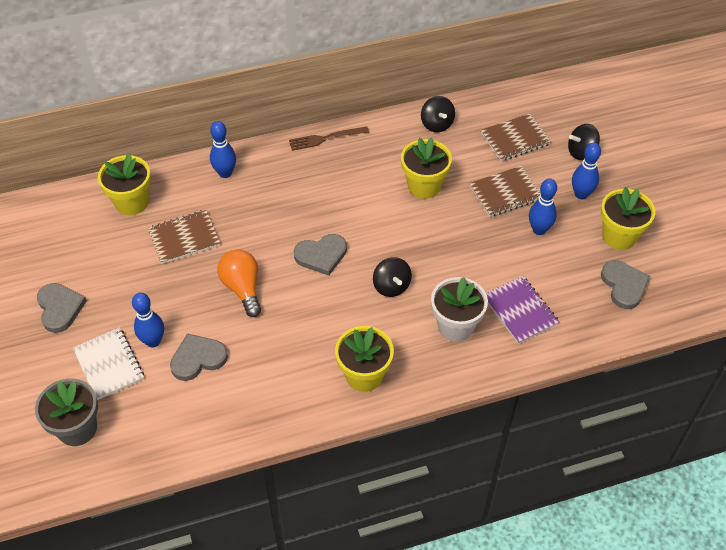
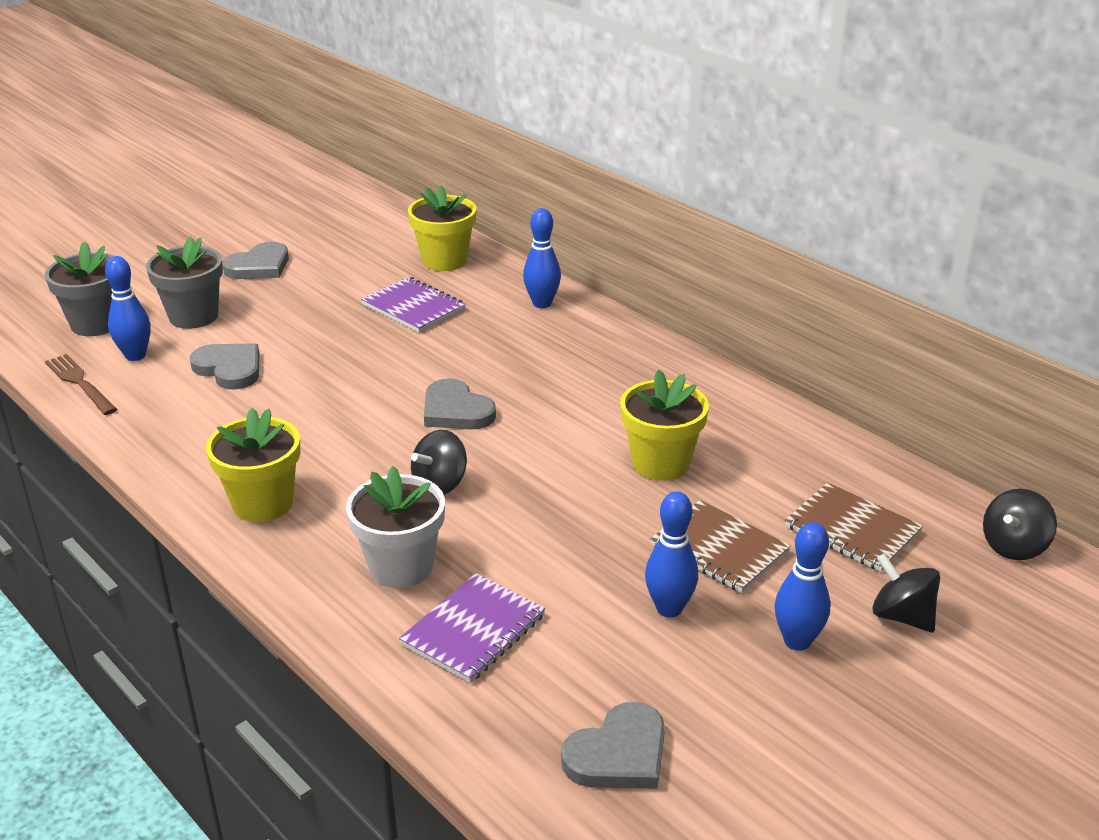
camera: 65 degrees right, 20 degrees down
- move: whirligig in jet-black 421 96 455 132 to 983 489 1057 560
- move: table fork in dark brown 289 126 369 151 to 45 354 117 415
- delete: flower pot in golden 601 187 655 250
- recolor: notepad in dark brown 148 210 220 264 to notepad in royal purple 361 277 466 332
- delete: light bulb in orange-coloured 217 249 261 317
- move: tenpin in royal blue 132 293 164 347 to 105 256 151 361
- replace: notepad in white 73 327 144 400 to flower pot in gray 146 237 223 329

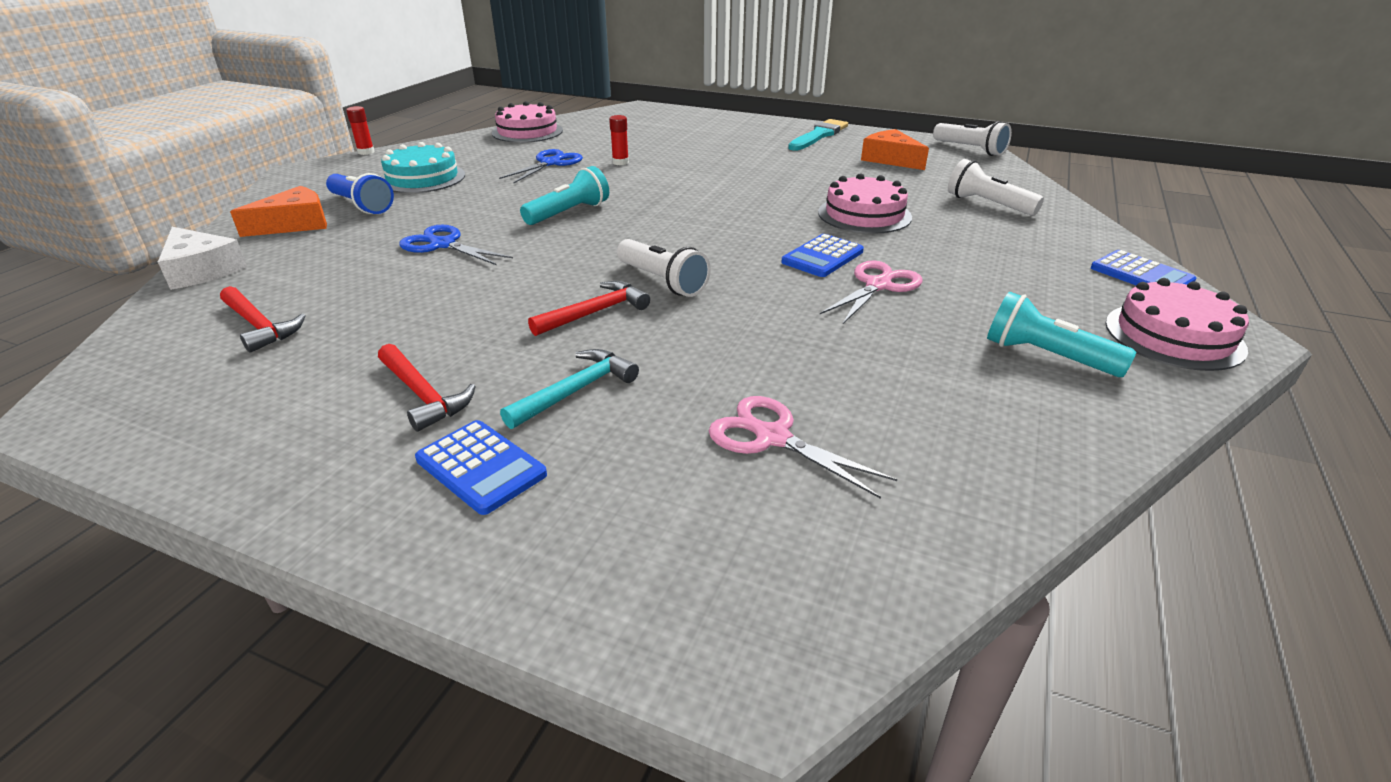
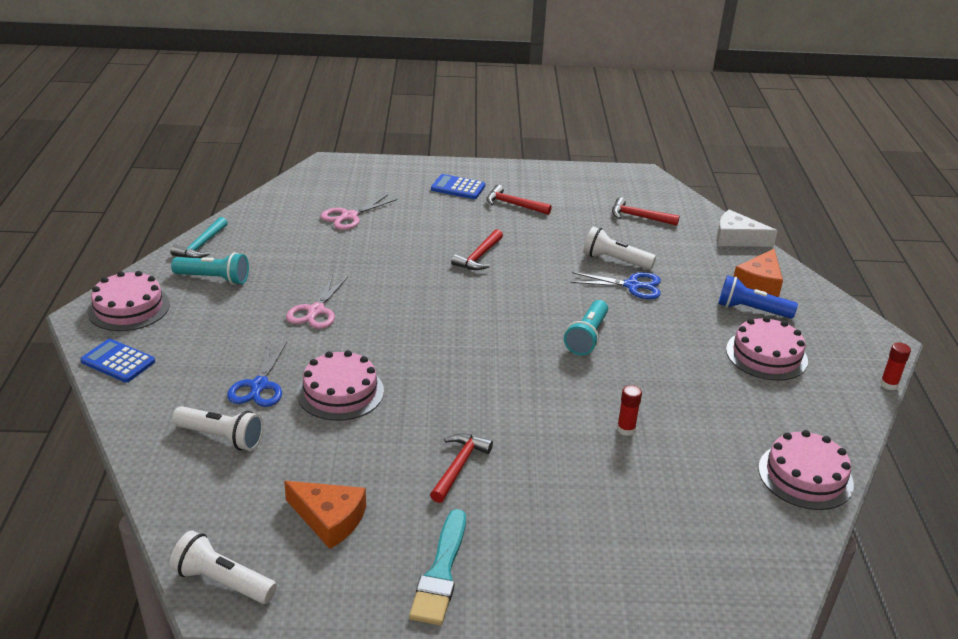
camera: 155 degrees right, 0 degrees up
- recolor: gateau in aqua 381 142 465 193 to gateau in rosy 726 316 808 381
- move: shears in royal blue 499 149 583 183 to 227 341 287 407
- delete: adding machine in royal blue 781 234 864 277
- move: flashlight in white 617 239 711 297 to 583 227 656 270
- move: claw hammer in aqua 500 349 639 429 to 170 217 228 258
- rotate: shears in rosy 709 396 897 499 = 320 195 397 230 120 degrees clockwise
- insert: claw hammer in scarlet 430 433 493 503

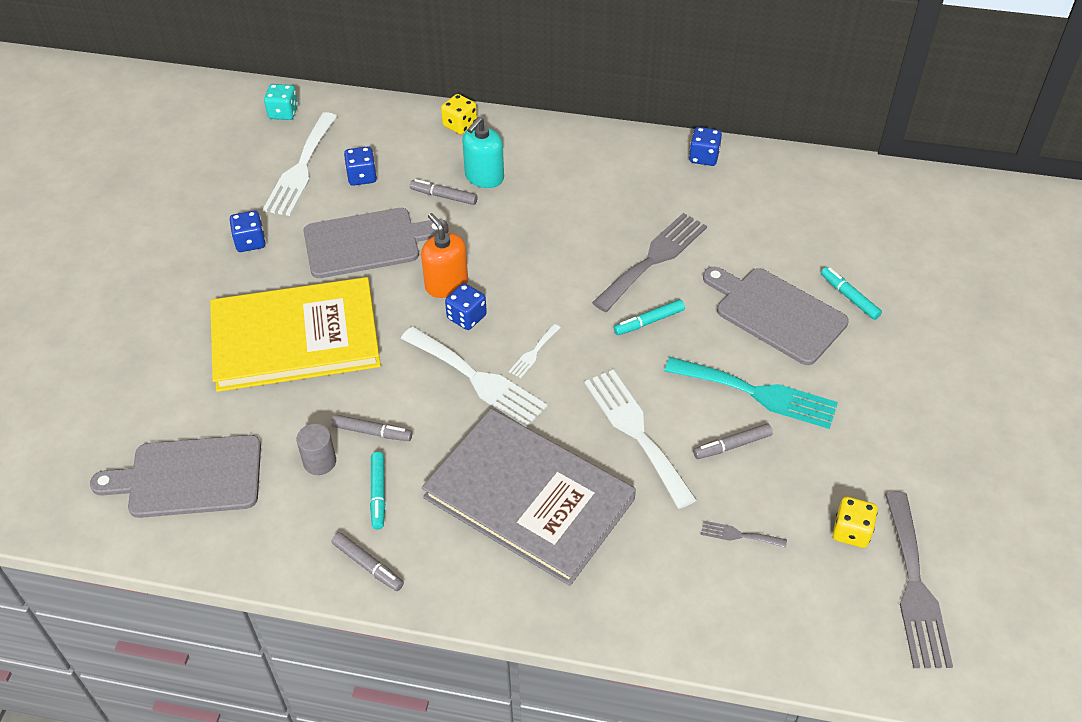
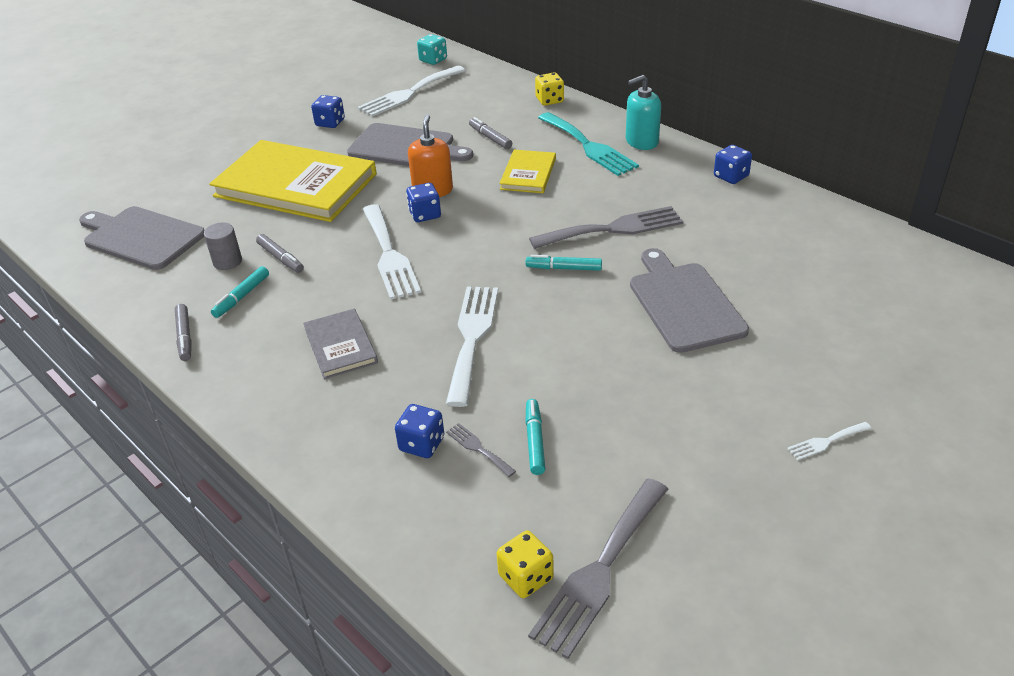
camera: 35 degrees right, 10 degrees down
- move: soap pump in aqua 462 117 504 188 to 626 75 661 150
- move: game die in royal blue 344 146 377 186 to 395 404 444 458
- move: felt pen in aqua 821 267 882 320 to 526 399 545 475
- move: table fork in white 509 324 560 378 to 787 422 872 460
- move: table fork in aqua 664 357 838 429 to 538 112 639 176
- resize: hardback in gray 422 409 636 586 = 303 309 378 379 x0.48
- delete: felt pen in gray 693 424 773 459
- move: game die in golden 833 497 878 548 to 497 530 554 598
- insert: hardback in golden 499 150 556 193

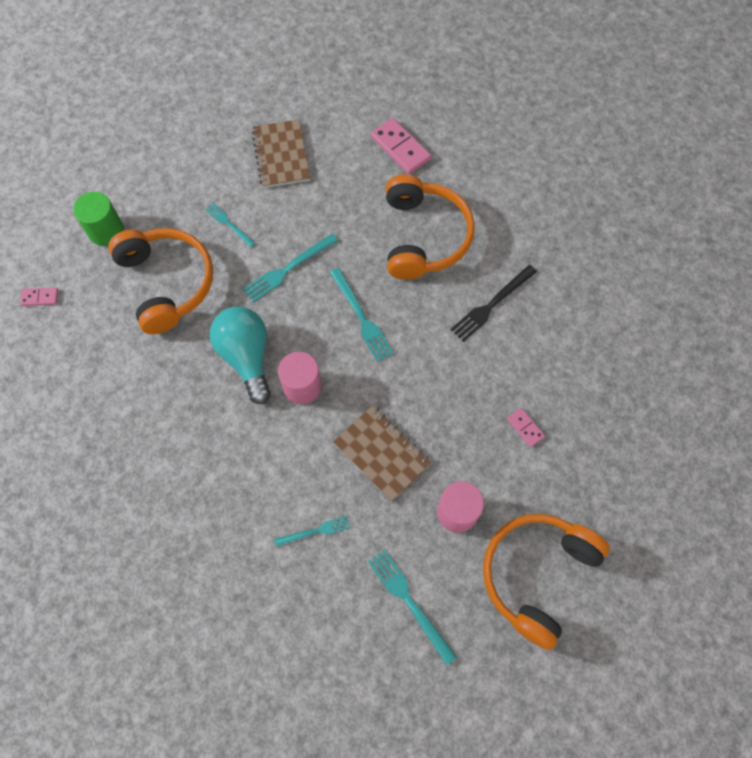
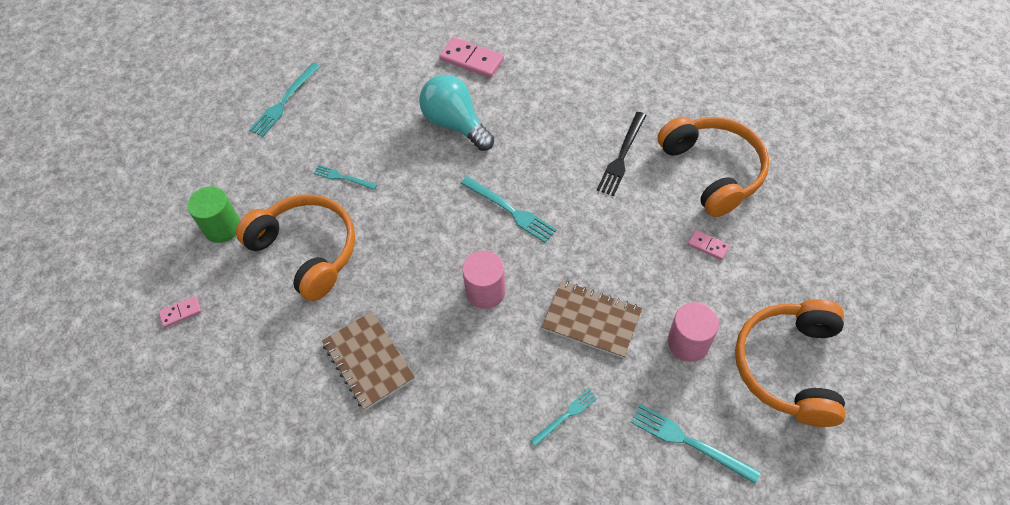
camera: 20 degrees left, 10 degrees down
- move: notepad in dark brown 252 119 310 188 to 322 311 415 410
- move: over-ear headphones in orange-coloured 386 174 475 280 to 657 117 769 217
- move: table fork in aqua 243 234 338 302 to 249 63 320 137
- move: light bulb in aqua 210 307 271 404 to 419 75 494 151

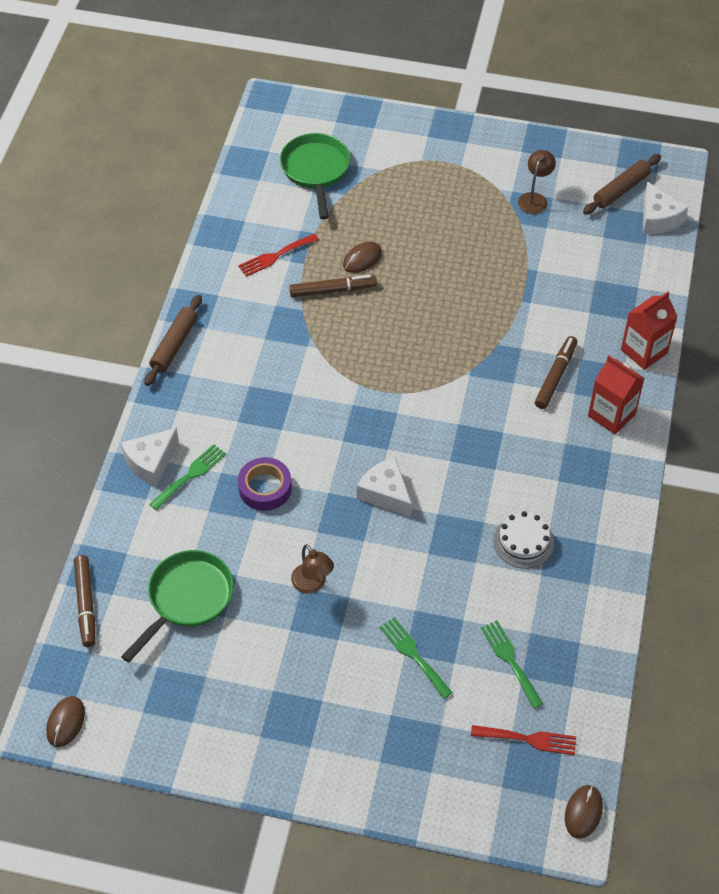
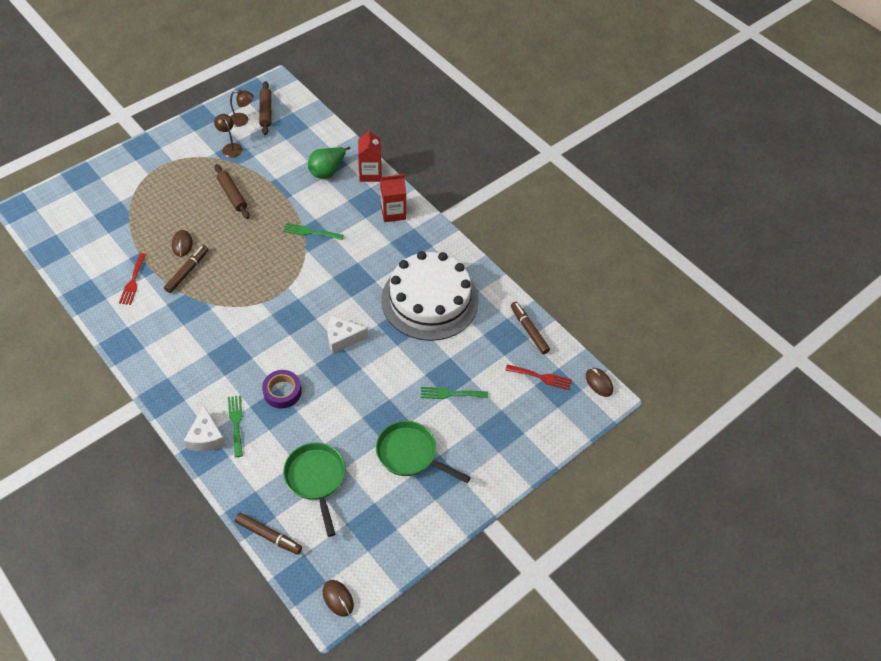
camera: 55 degrees left, 0 degrees up
- move: skillet in green 280 133 350 220 to 376 421 471 483
- delete: piece of cheese in white 643 182 688 234
- move: pastry roller in dark brown 144 295 202 386 to 215 164 250 219
- move: felt pen in dark brown 535 336 577 409 to 511 302 550 354
- resize: gateau in white 493 511 554 568 = 381 251 479 341 x2.46
- move: reading lamp in dark brown 291 544 334 594 to 230 90 254 127
- move: table fork in green 481 620 543 709 to 283 223 344 240
- rotate: table fork in scarlet 471 725 576 755 = 505 364 572 390 60 degrees clockwise
- insert: toy pear in green 308 147 351 179

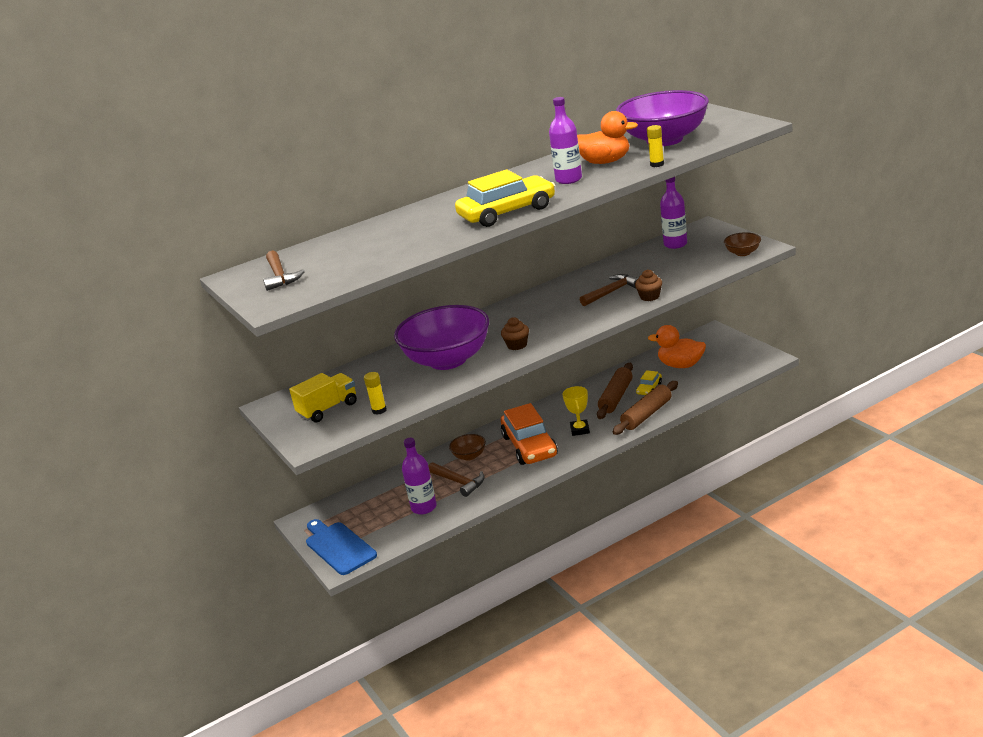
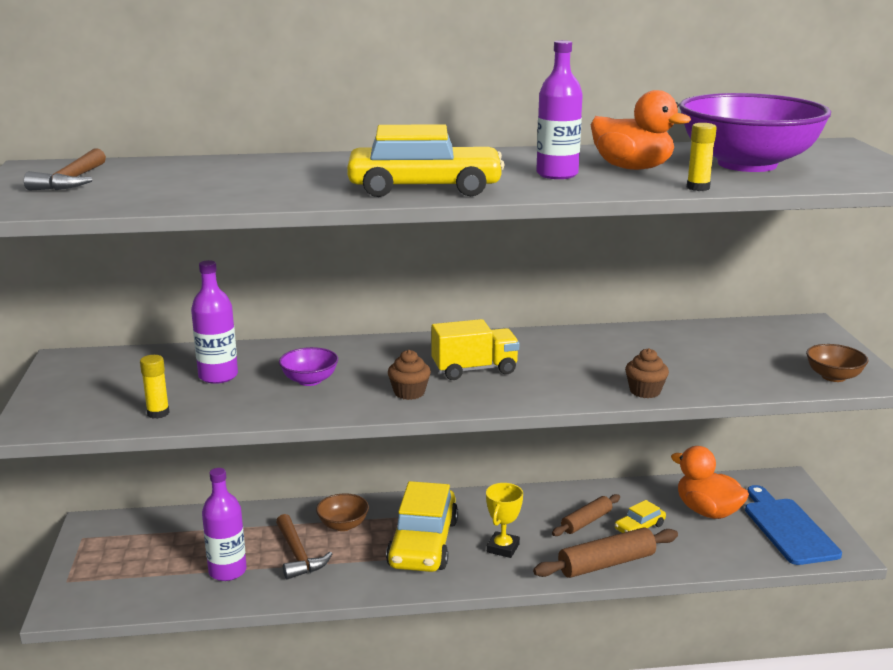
camera: 20 degrees right, 5 degrees down
- move: bottle in royal purple 660 177 687 249 to 191 260 238 384
- delete: claw hammer in dark brown 580 274 639 306
- resize: serving bowl in royal purple 394 305 489 370 = 279 347 338 386 x0.42
- resize: pastry roller in dark brown 597 363 633 419 = 552 494 620 536 x0.65
- move: toy truck in golden 289 373 357 423 to 431 319 519 380
- recolor: toy car in orange-coloured 501 403 558 465 to toy car in golden 386 481 458 572
- move: chopping board in royal blue 306 519 377 575 to 745 485 842 565

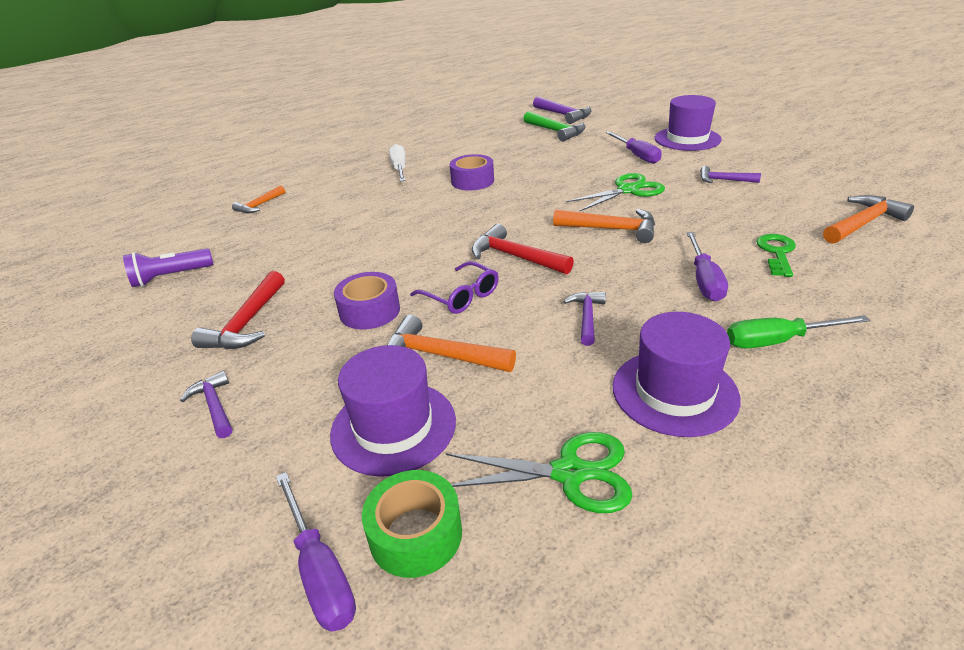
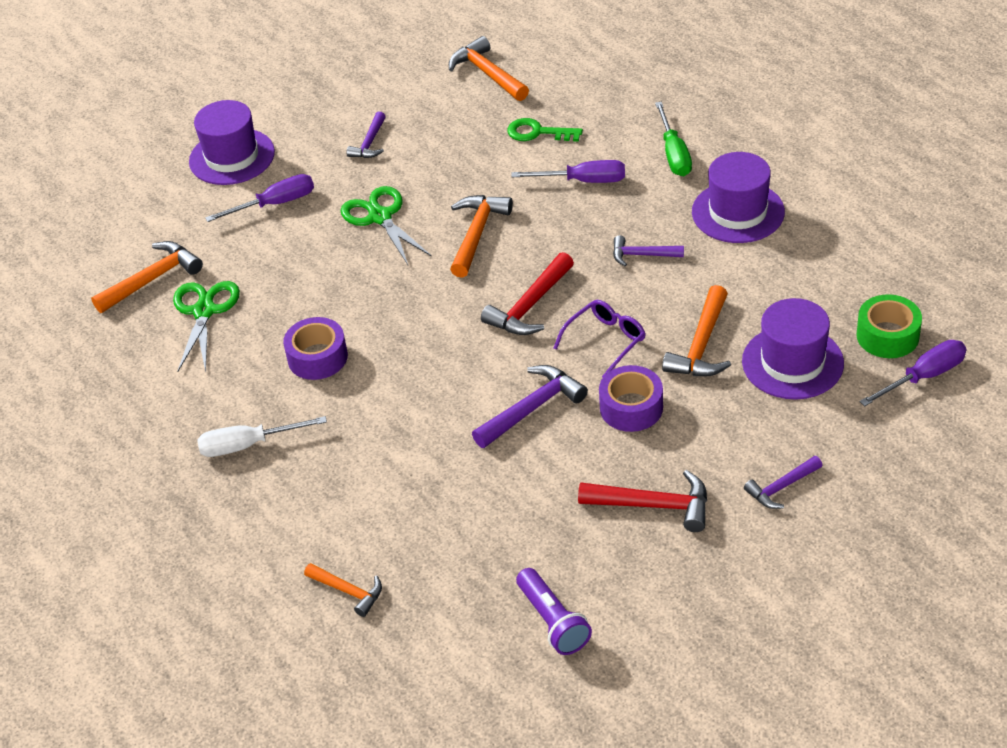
camera: 90 degrees left, 10 degrees up
- move: claw hammer in royal purple 533 97 592 124 to 472 365 588 448
- recolor: claw hammer in green 523 111 586 142 to claw hammer in orange-coloured 91 241 203 313
- move: shears in green 446 432 633 513 to 173 281 240 372

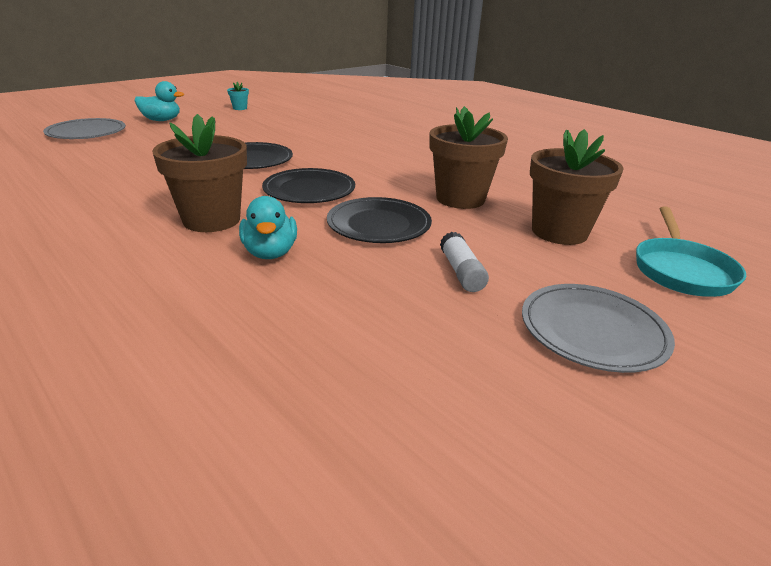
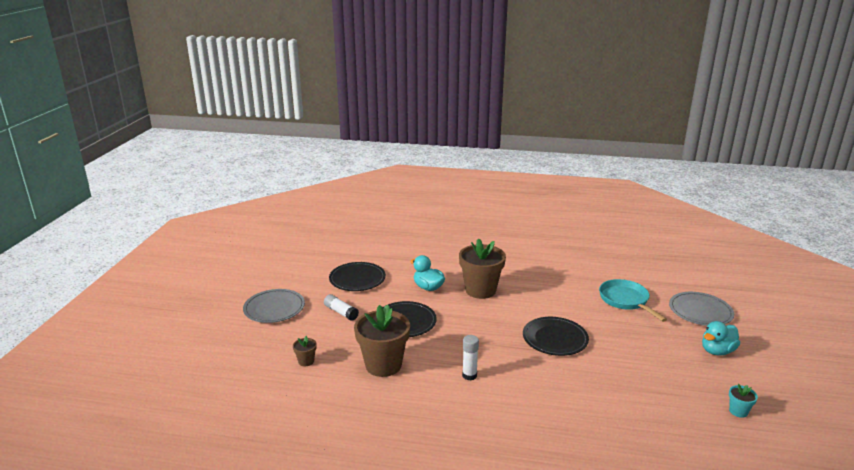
camera: 145 degrees right, 5 degrees down
- resize: flower pot in dark brown 530 129 624 245 = 293 336 317 366 x0.43
- move: flat dish in jet-black 262 168 355 203 to 329 262 386 291
- move: skillet in aqua 636 206 746 297 to 599 279 667 322
- insert: glue stick in white 462 335 479 381

